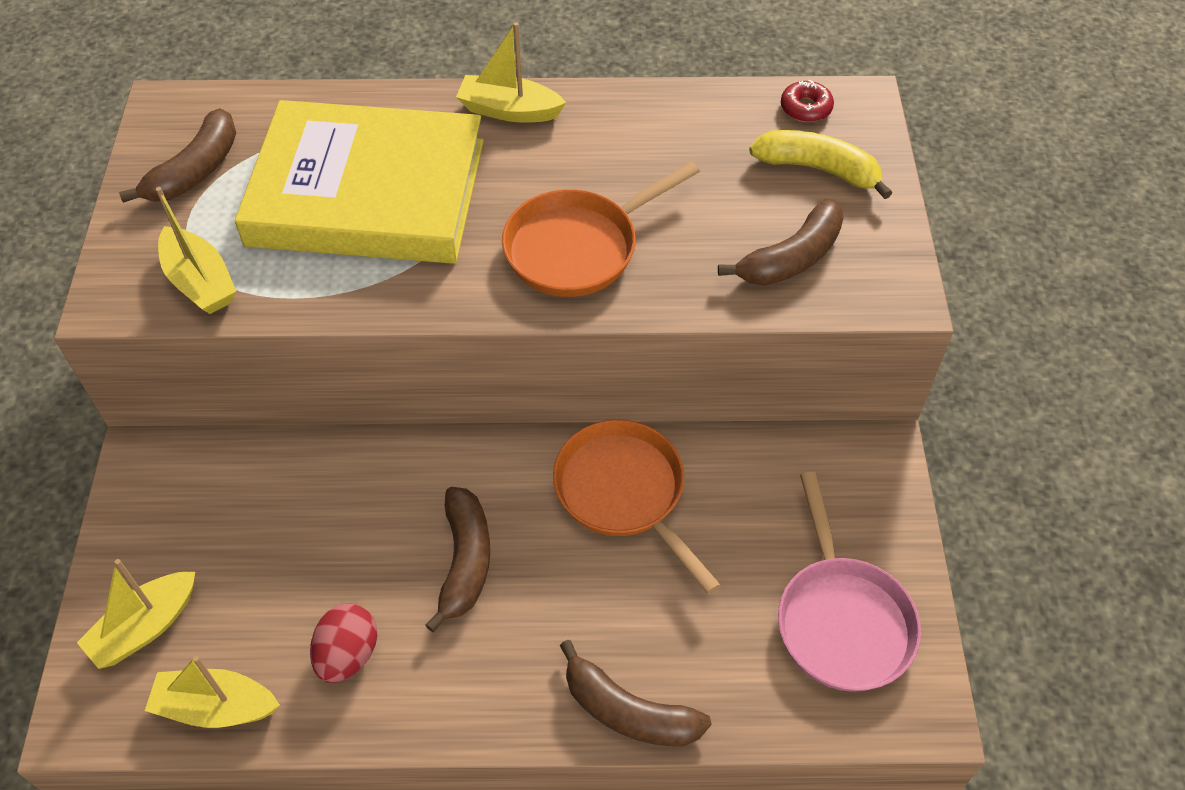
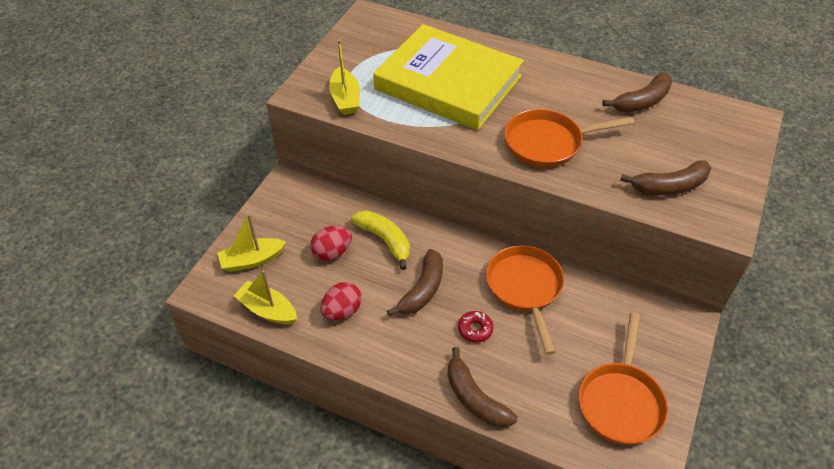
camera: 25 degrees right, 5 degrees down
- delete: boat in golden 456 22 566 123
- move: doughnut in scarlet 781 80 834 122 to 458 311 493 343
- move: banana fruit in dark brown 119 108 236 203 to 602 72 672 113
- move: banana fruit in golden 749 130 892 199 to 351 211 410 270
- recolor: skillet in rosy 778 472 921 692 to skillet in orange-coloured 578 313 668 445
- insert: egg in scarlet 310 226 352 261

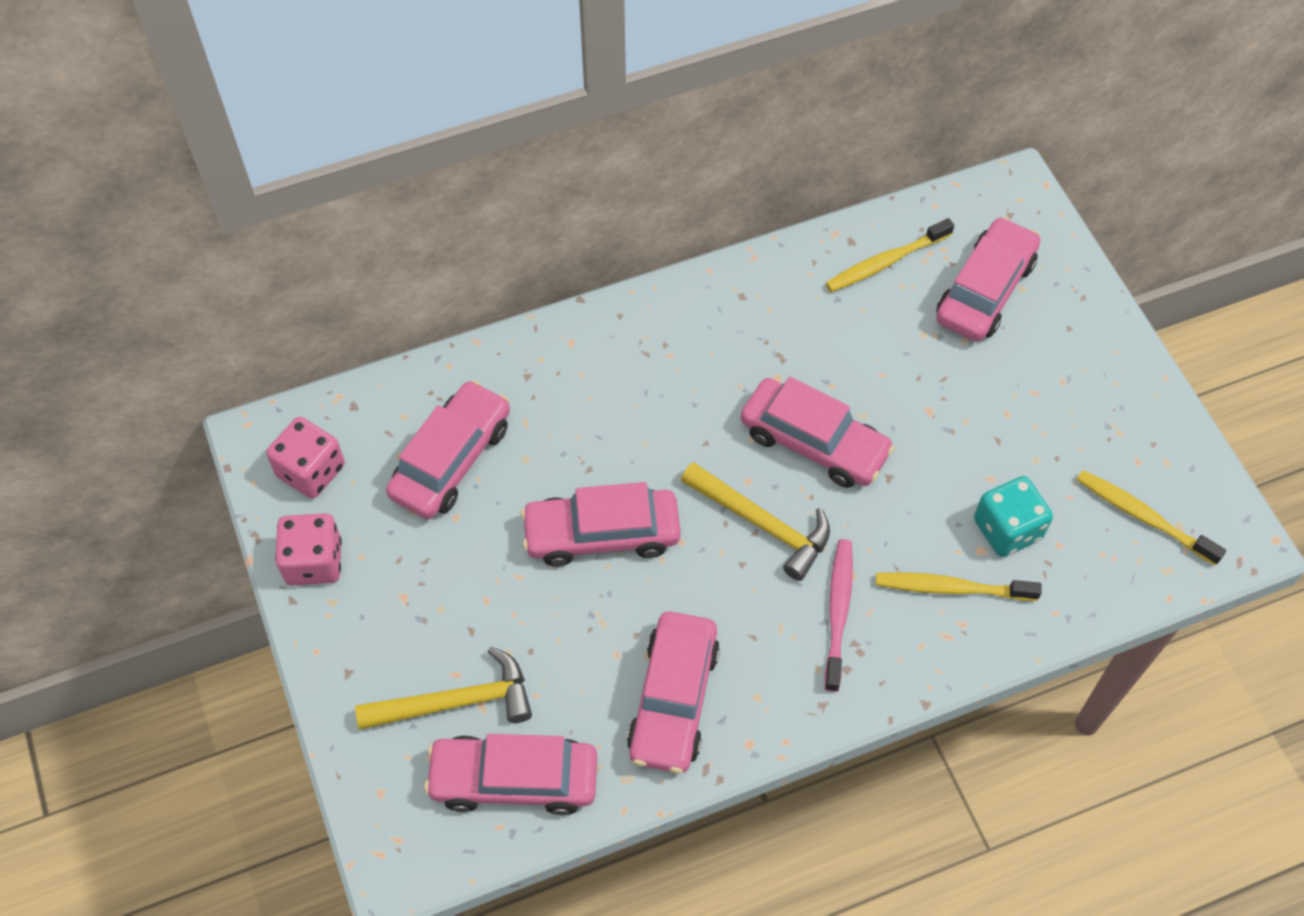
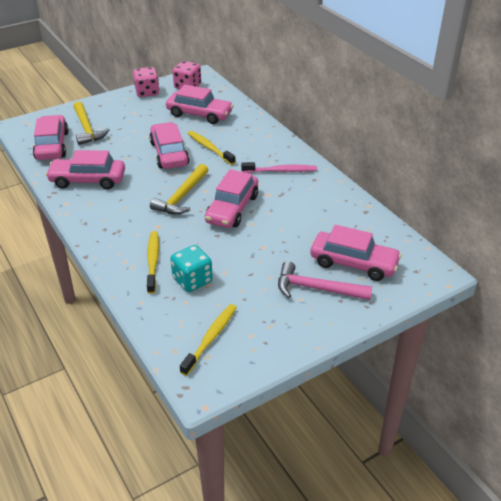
camera: 80 degrees right, 20 degrees down
- move: toothbrush in golden 826 218 954 292 to 188 131 236 165
- move: toothbrush in rosy 824 539 853 692 to 241 162 317 173
- insert: claw hammer in rosy 278 261 372 300

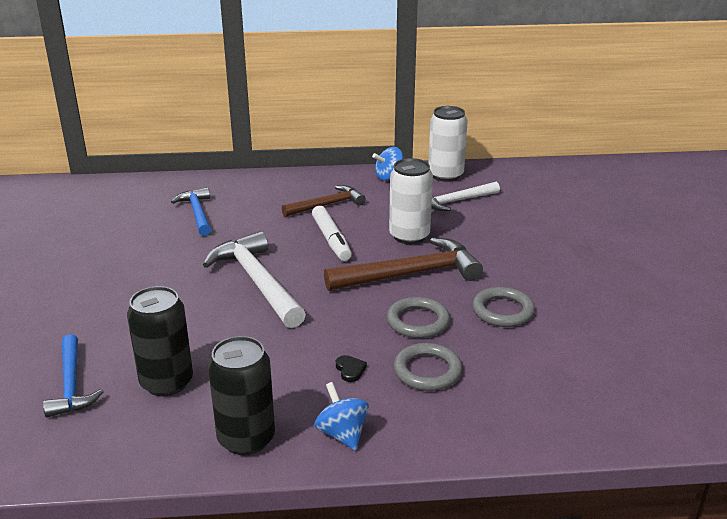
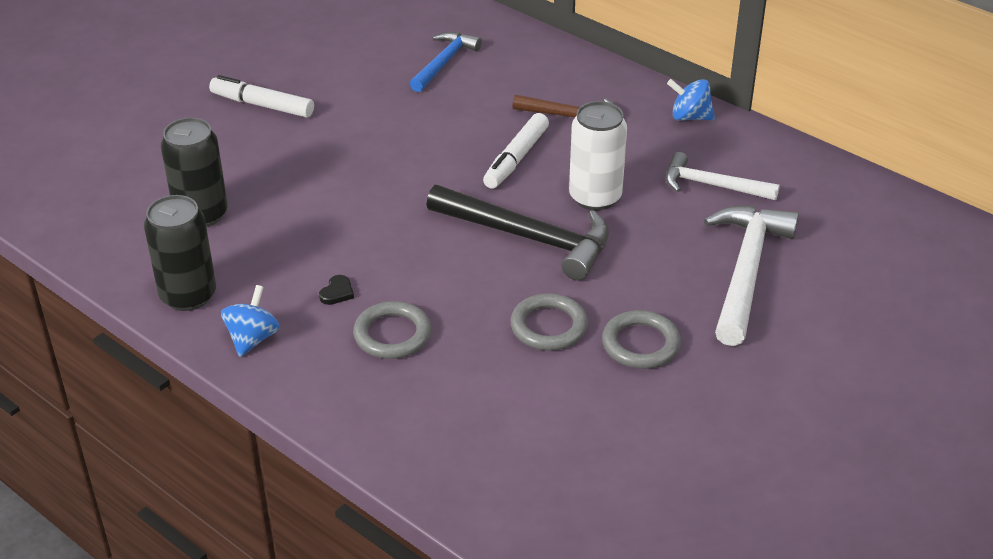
camera: 45 degrees right, 10 degrees up
- delete: tin in white 428 106 468 182
- move: claw hammer in white 203 231 306 328 to 704 206 799 346
- recolor: claw hammer in dark brown 324 237 483 291 to claw hammer in jet-black 427 185 609 281
- move: torus in gray 387 297 450 338 to 602 310 681 369
- delete: claw hammer in royal blue 43 334 104 418
- insert: felt pen in white 209 75 314 118

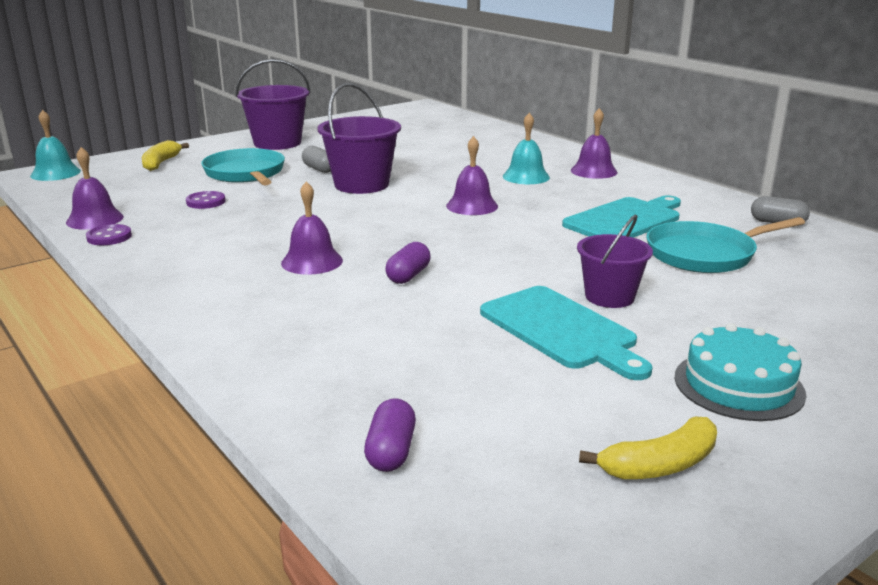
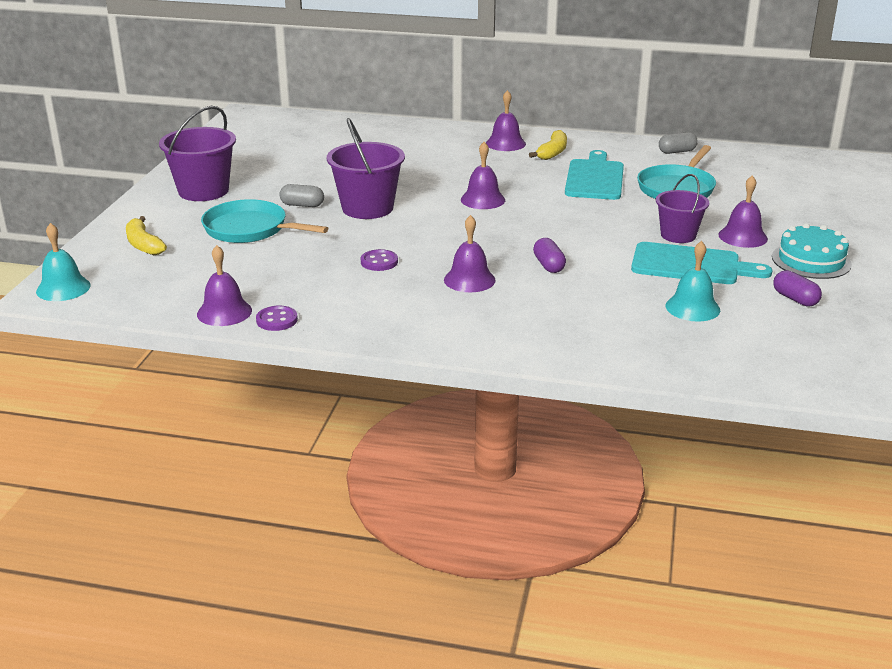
camera: 40 degrees left, 5 degrees up
- move: hand bell in aqua 503 113 550 184 to 665 241 720 322
- move: button in royal purple 186 191 226 209 to 361 249 398 271
- move: capsule in royal purple 364 398 416 472 to 773 270 822 307
- move: banana fruit in golden 579 416 717 479 to 529 130 567 160
- insert: hand bell in royal purple 718 175 768 248

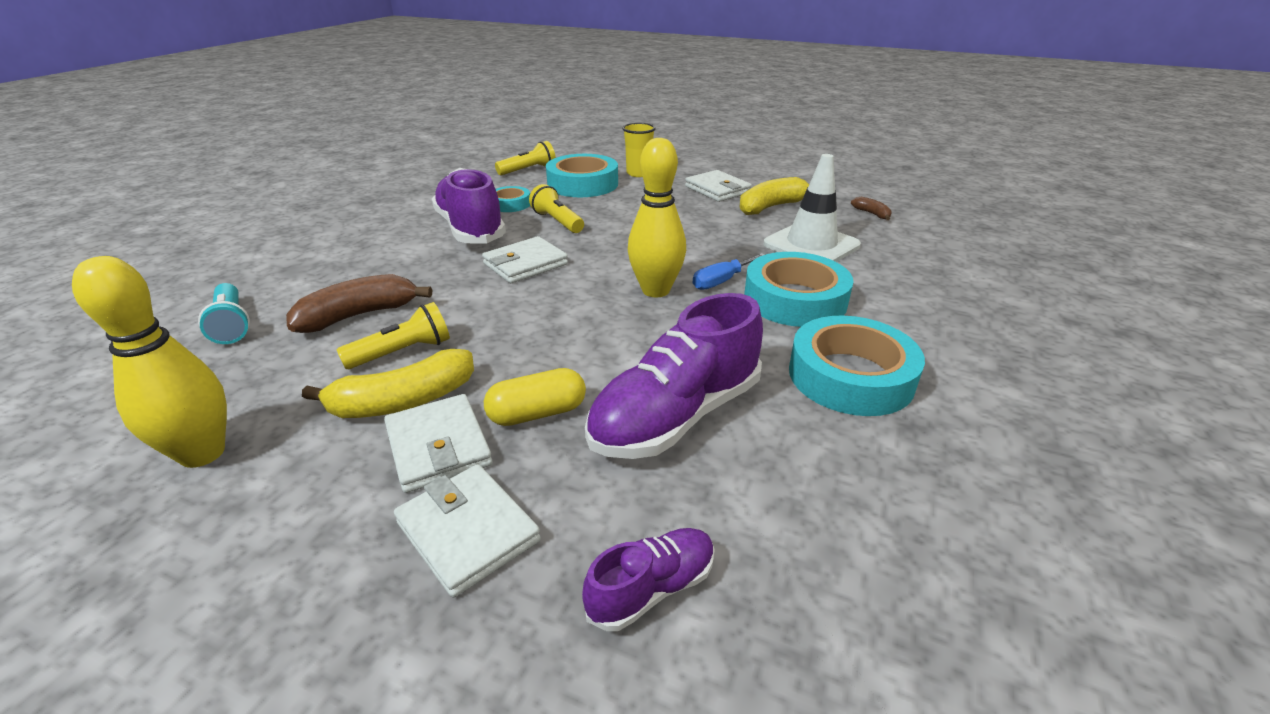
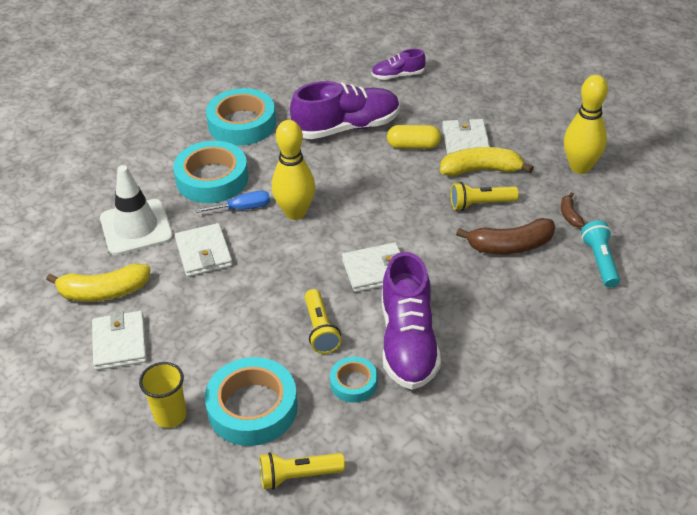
camera: 155 degrees left, 10 degrees up
- move: banana fruit in dark brown 851 197 891 220 to 561 192 585 227
- move: card wallet in white 394 464 541 597 to 175 223 233 277

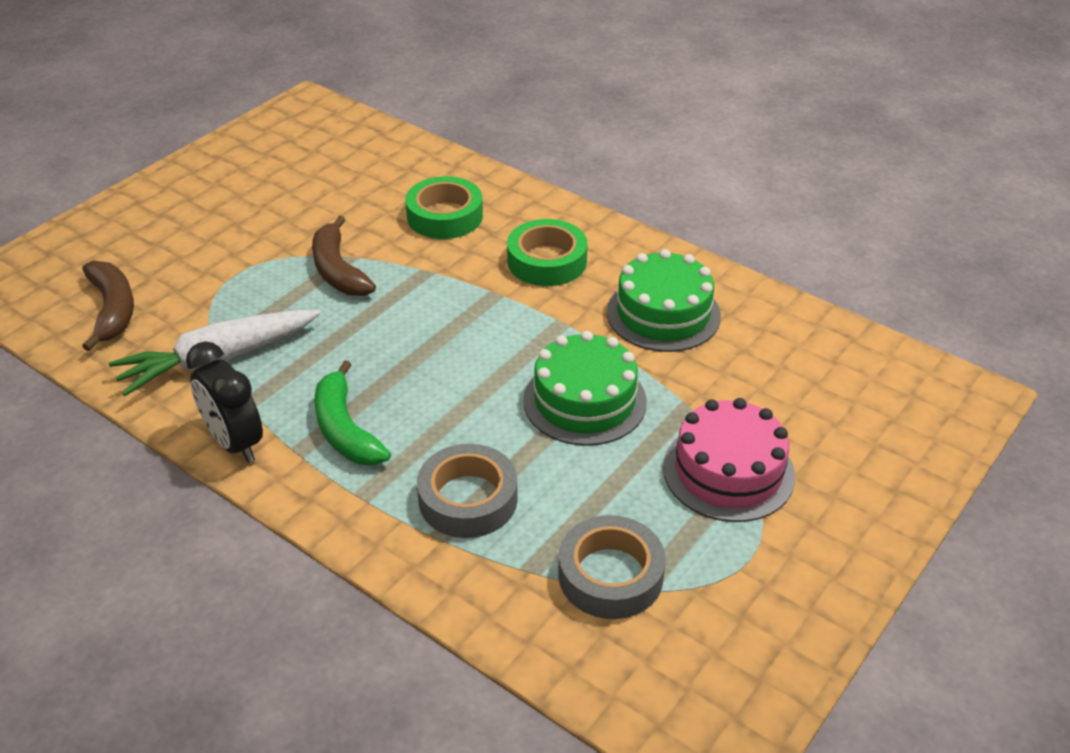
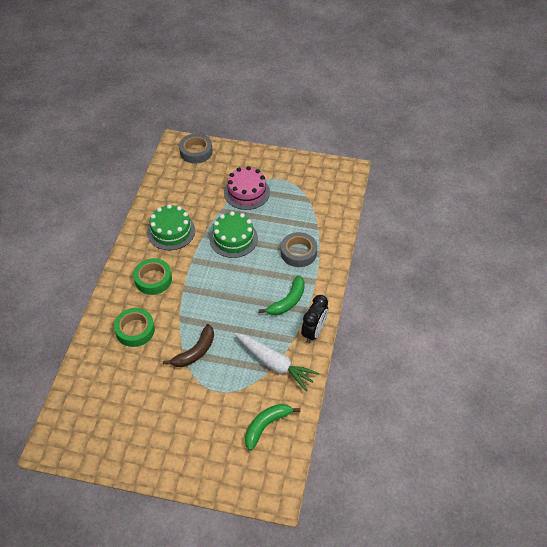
camera: 115 degrees left, 10 degrees up
- recolor: banana fruit in dark brown 82 261 134 351 to banana fruit in green 245 404 300 451
- move: sticky tape in gray 558 515 666 619 to 179 134 213 164

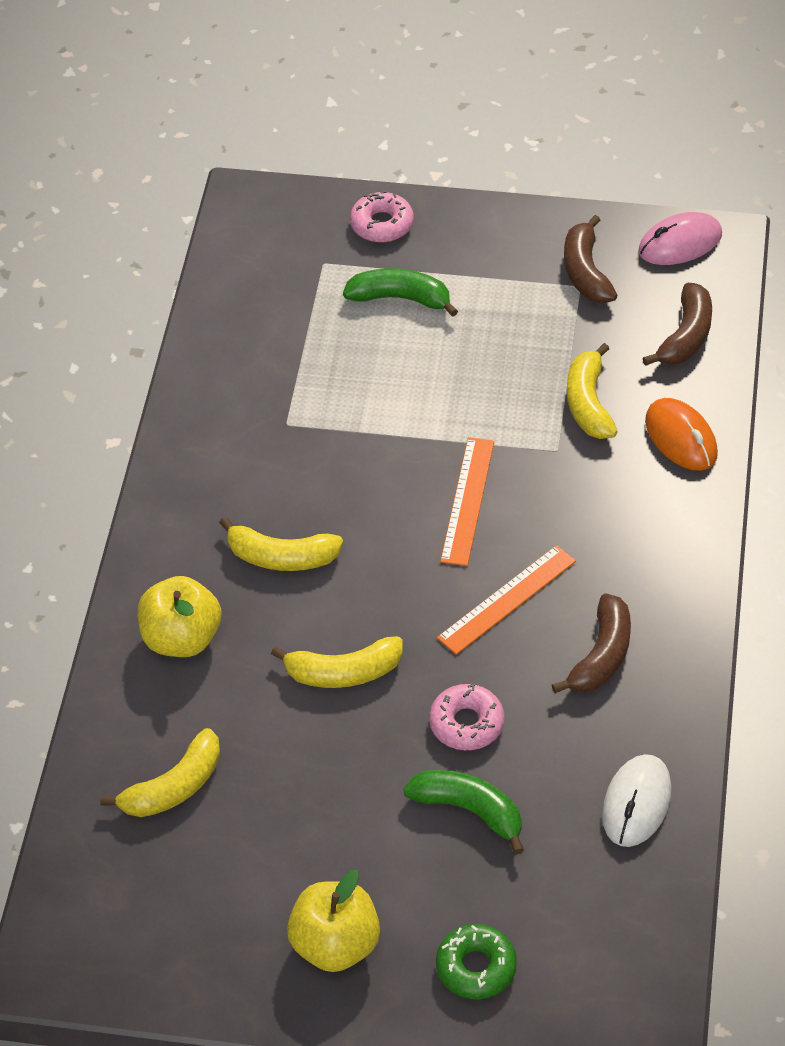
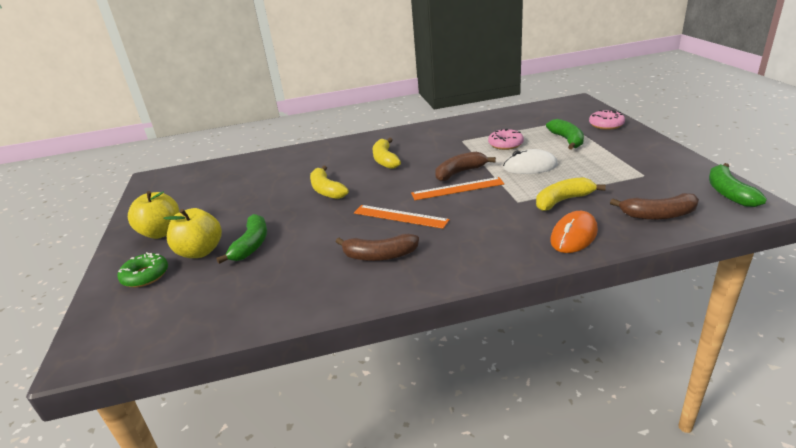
camera: 70 degrees right, 20 degrees down
- replace: PC mouse in rosy 638 212 722 265 to banana fruit in green 709 163 767 207
- move: banana fruit in dark brown 564 215 617 303 to 435 152 496 182
- move: apple fruit in golden 137 576 221 657 to 163 208 222 258
- move: doughnut in rosy 429 684 505 750 to 488 129 524 150
- delete: banana fruit in golden 100 728 220 817
- move: PC mouse in white 602 754 672 847 to 503 149 558 174

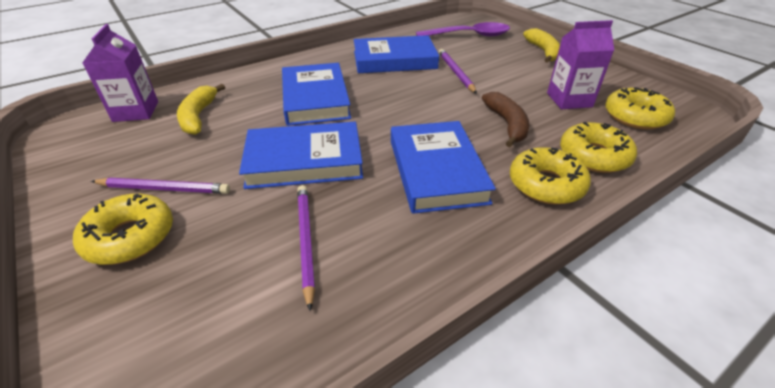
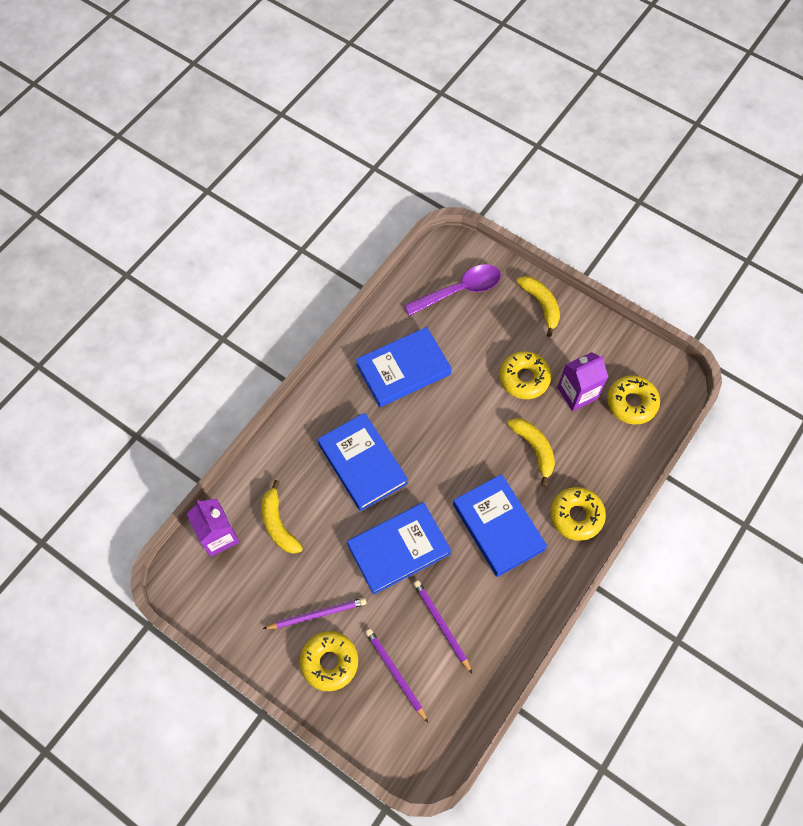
camera: 20 degrees left, 25 degrees up
- move: pencil in royal purple 439 49 477 94 to 365 629 428 723
- recolor: banana fruit in dark brown 482 92 529 147 to banana fruit in golden 507 418 555 487
- move: doughnut in golden 560 122 637 173 to 500 351 551 399

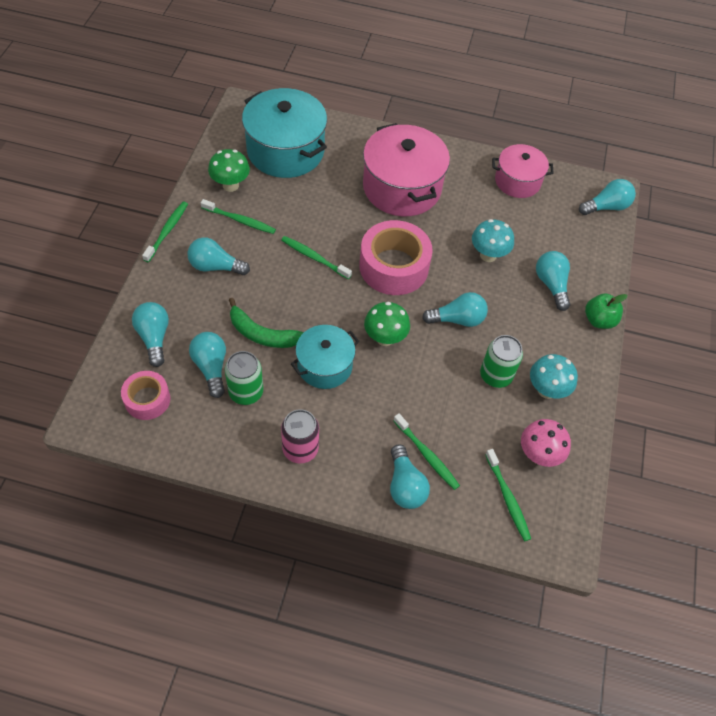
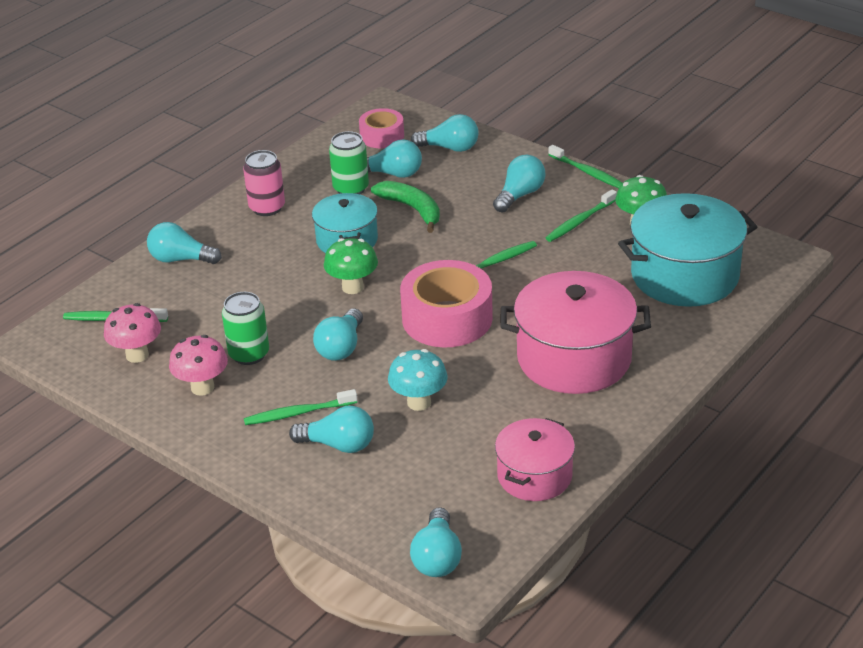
camera: 120 degrees right, 20 degrees down
- delete: apple fruit in green 585 293 627 329
- rotate: banana fruit in green 229 298 304 348 = 371 181 440 233 90 degrees clockwise
- recolor: fungus in aqua 530 354 578 399 to fungus in rosy 169 335 228 396
- move: toothbrush in green 393 413 460 490 to 244 389 357 425

